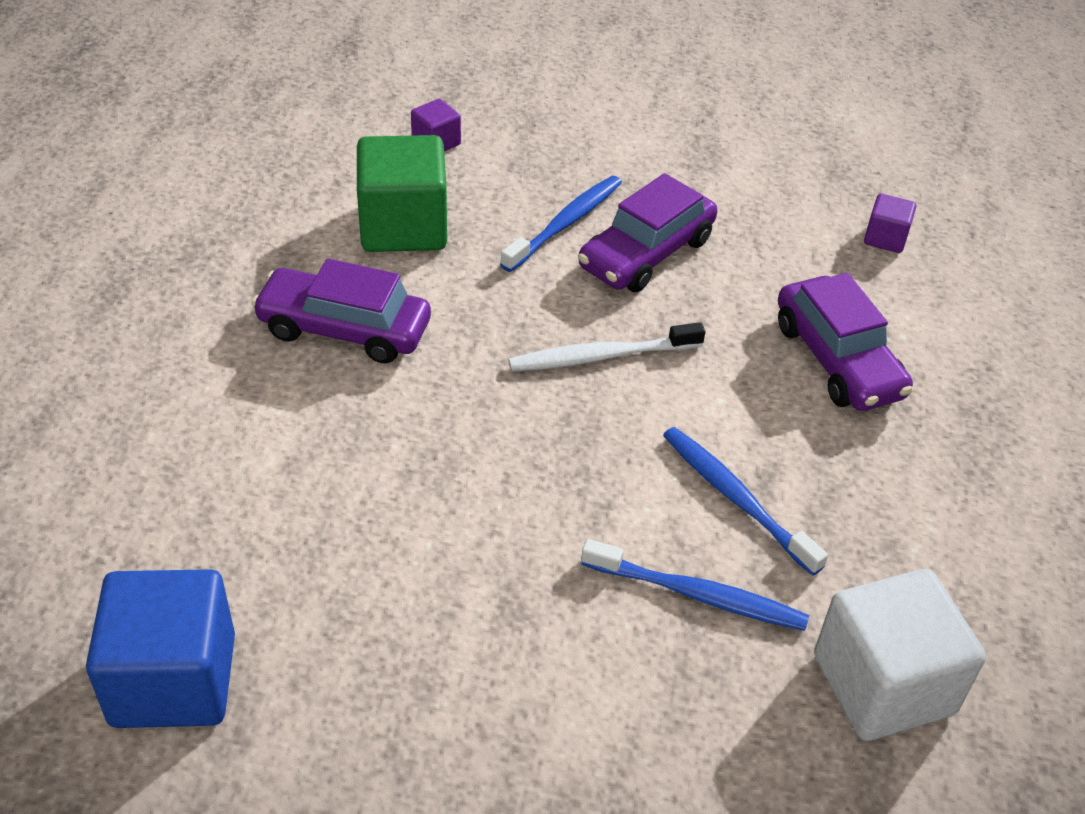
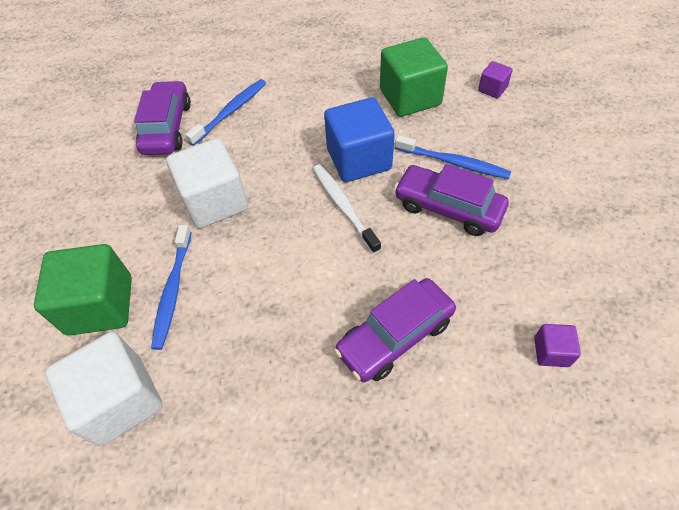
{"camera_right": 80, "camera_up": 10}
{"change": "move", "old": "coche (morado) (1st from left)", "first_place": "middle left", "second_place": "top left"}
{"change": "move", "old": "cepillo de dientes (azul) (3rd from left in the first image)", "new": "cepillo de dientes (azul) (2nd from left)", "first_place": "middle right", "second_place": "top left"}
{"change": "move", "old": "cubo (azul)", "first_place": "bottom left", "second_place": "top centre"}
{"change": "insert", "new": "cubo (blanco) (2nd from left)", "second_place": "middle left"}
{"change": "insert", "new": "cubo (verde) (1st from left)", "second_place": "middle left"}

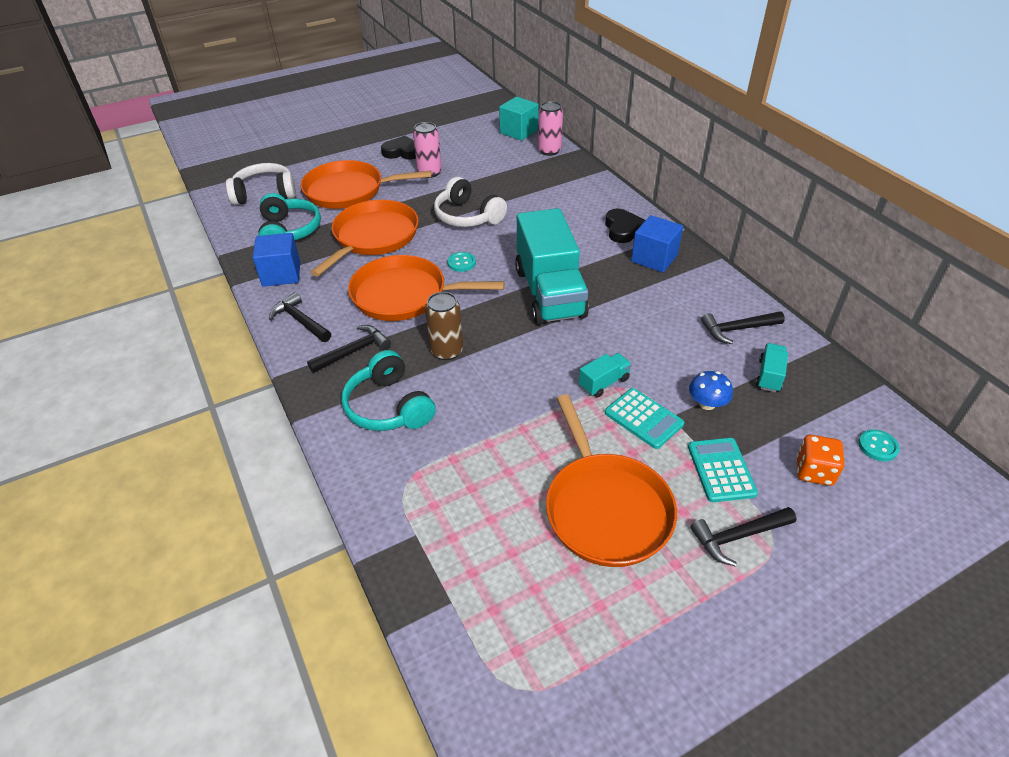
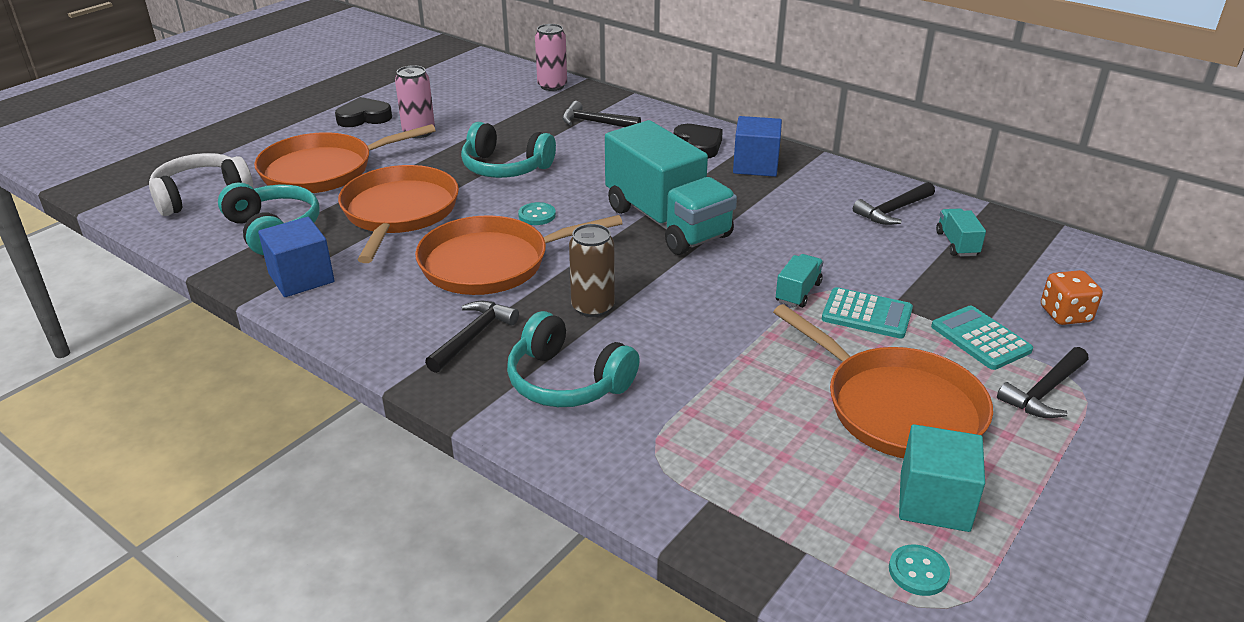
{"camera_right": -25, "camera_up": -10}
{"change": "move", "old": "cubo (turquesa)", "first_place": "top centre", "second_place": "bottom right"}
{"change": "recolor", "old": "auriculares (blanco) (2nd from left)", "new": "auriculares (turquesa) (2nd from left)", "first_place": "top centre", "second_place": "top centre"}
{"change": "move", "old": "martillo (negro) (1st from left in the first image)", "new": "martillo (negro) (2nd from left)", "first_place": "middle left", "second_place": "top centre"}
{"change": "delete", "old": "seta (azul)", "first_place": "middle right"}
{"change": "move", "old": "botón (turquesa) (2nd from left)", "first_place": "middle right", "second_place": "bottom right"}

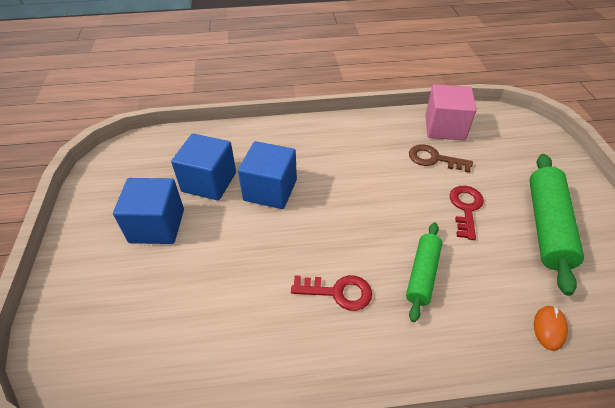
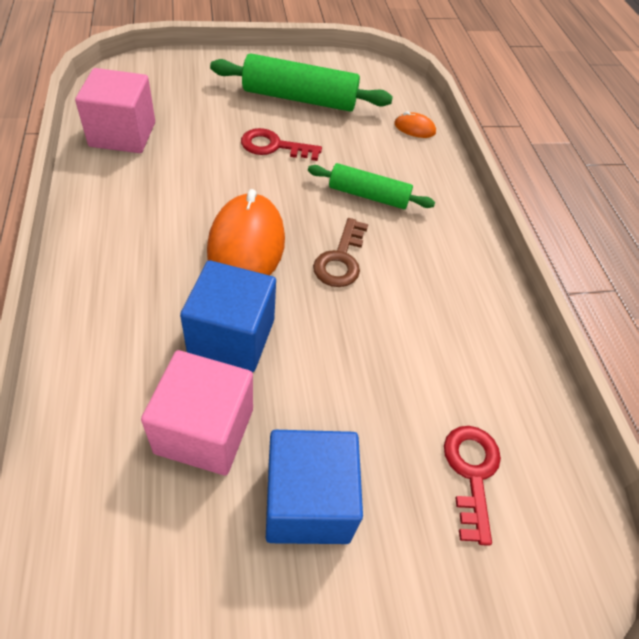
{"camera_right": -100, "camera_up": 5}
{"change": "recolor", "old": "cubo (azul) (2nd from left)", "new": "cubo (rosa) (2nd from left)", "first_place": "middle left", "second_place": "middle left"}
{"change": "move", "old": "llave (marrón)", "first_place": "middle right", "second_place": "centre"}
{"change": "move", "old": "llave (rojo) (1st from left in the first image)", "new": "llave (rojo) (2nd from left)", "first_place": "bottom centre", "second_place": "bottom right"}
{"change": "insert", "new": "ratón (naranja) (1st from left)", "second_place": "centre"}

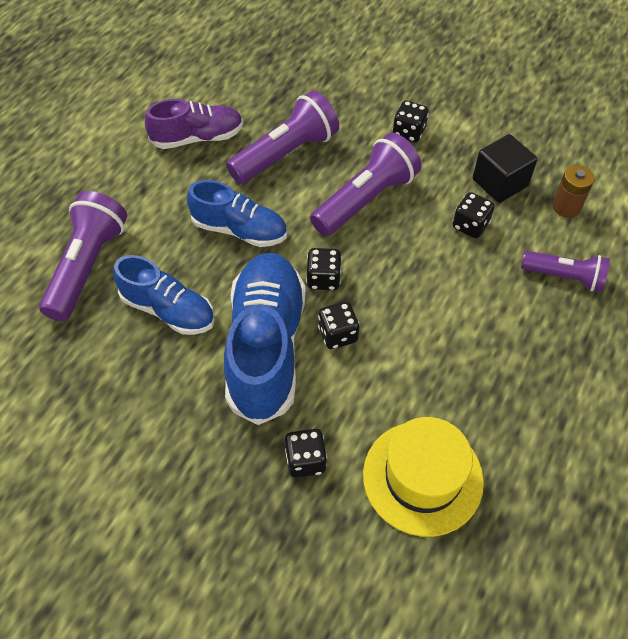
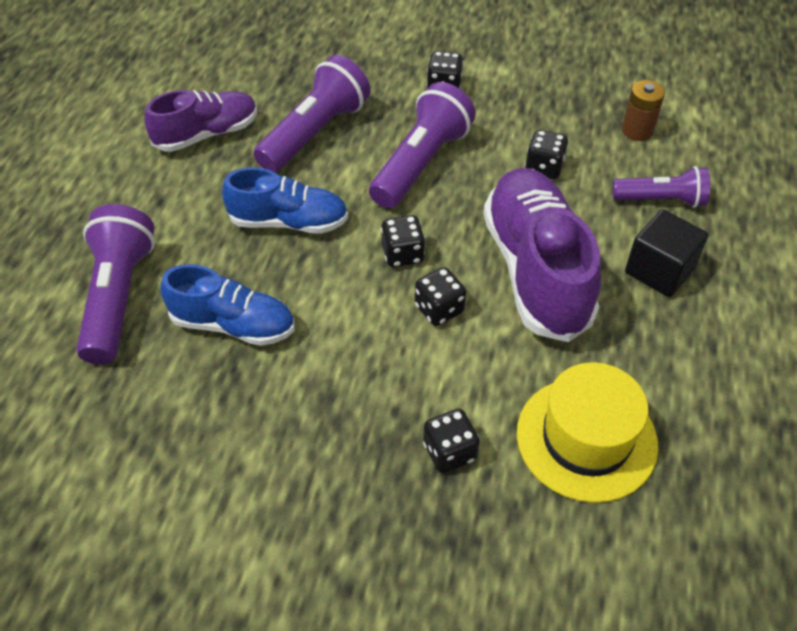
{"camera_right": -15, "camera_up": -5}
{"change": "move", "old": "cubo (negro)", "first_place": "top right", "second_place": "middle right"}
{"change": "delete", "old": "zapato (azul) (3rd from left)", "first_place": "centre"}
{"change": "insert", "new": "zapato (morado) (2nd from left)", "second_place": "middle right"}

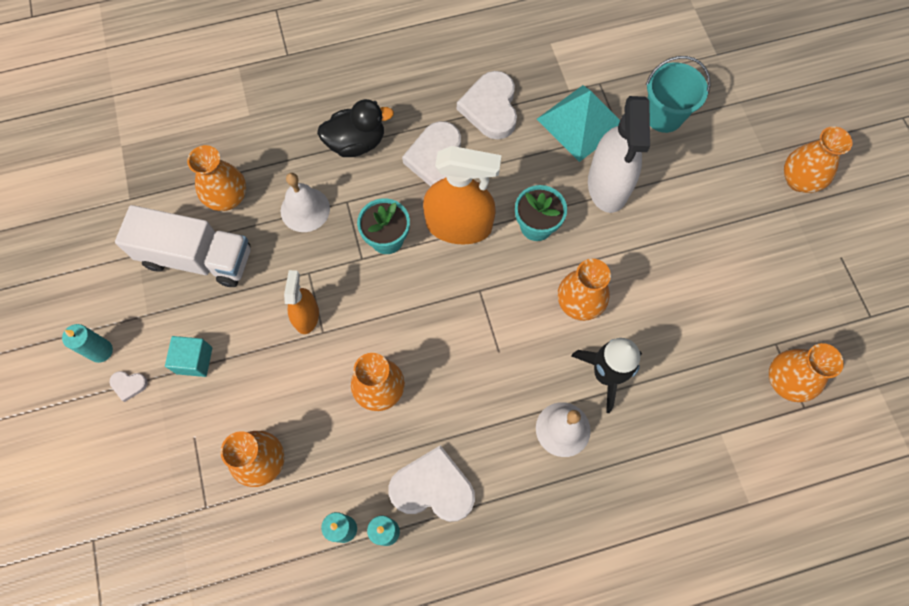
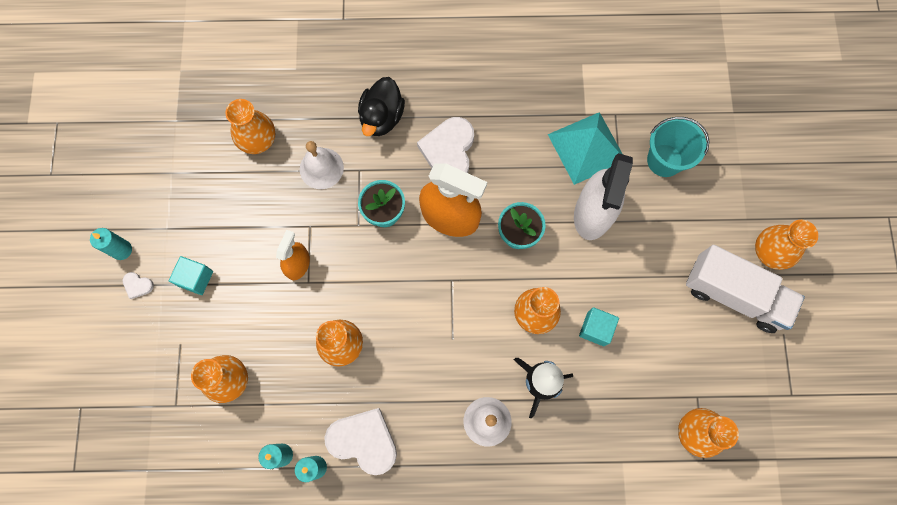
{"camera_right": 15, "camera_up": 5}
{"change": "delete", "old": "corazón (blanco) (4th from left)", "first_place": "top centre"}
{"change": "rotate", "old": "pato (negro)", "first_place": "top centre", "second_place": "top centre", "degrees": 105}
{"change": "move", "old": "camión (blanco)", "first_place": "middle left", "second_place": "middle right"}
{"change": "insert", "new": "cubo (turquesa) (2nd from left)", "second_place": "middle right"}

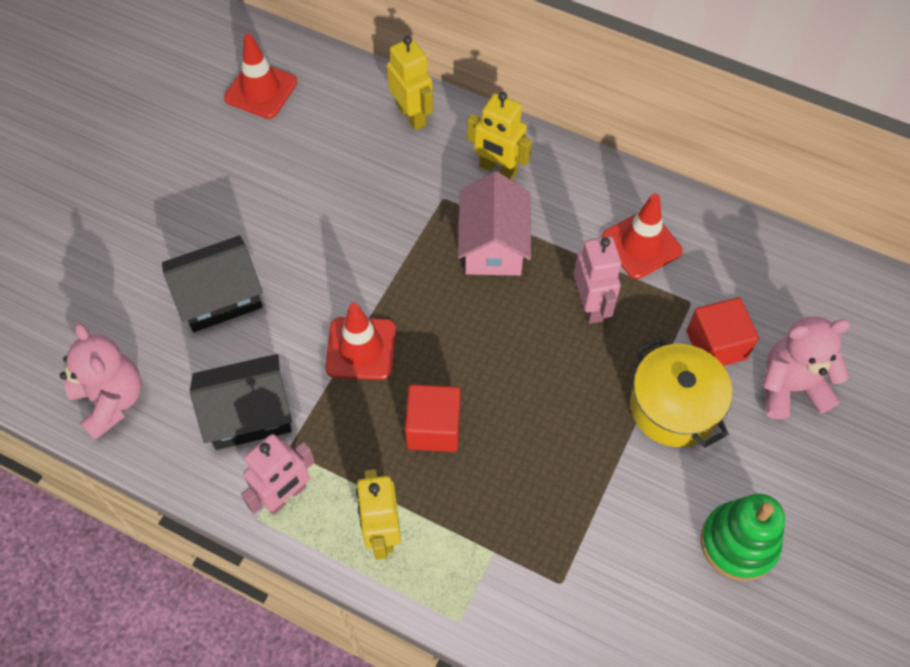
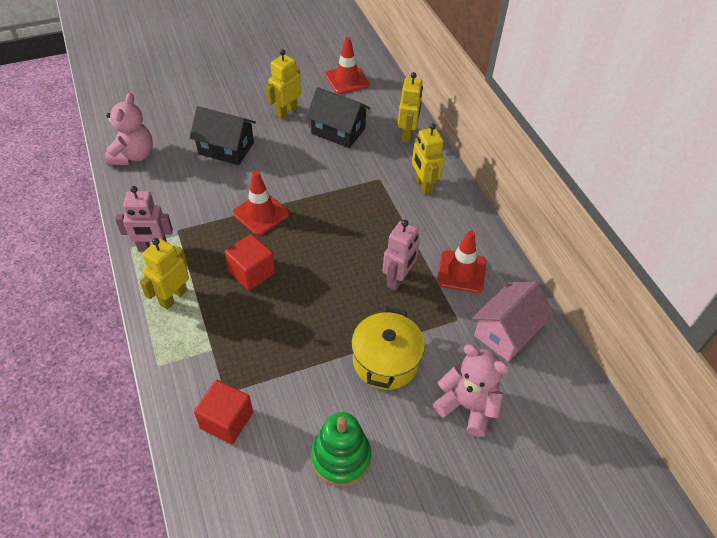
{"camera_right": 40, "camera_up": -10}
{"change": "move", "old": "casa (rosa)", "first_place": "centre", "second_place": "middle right"}
{"change": "move", "old": "cubo (rojo) (2nd from left in the first image)", "new": "cubo (rojo) (1st from left)", "first_place": "middle right", "second_place": "bottom left"}
{"change": "move", "old": "casa (negro) (2nd from left)", "first_place": "middle left", "second_place": "top centre"}
{"change": "insert", "new": "robot (amarillo) (2nd from left)", "second_place": "top centre"}

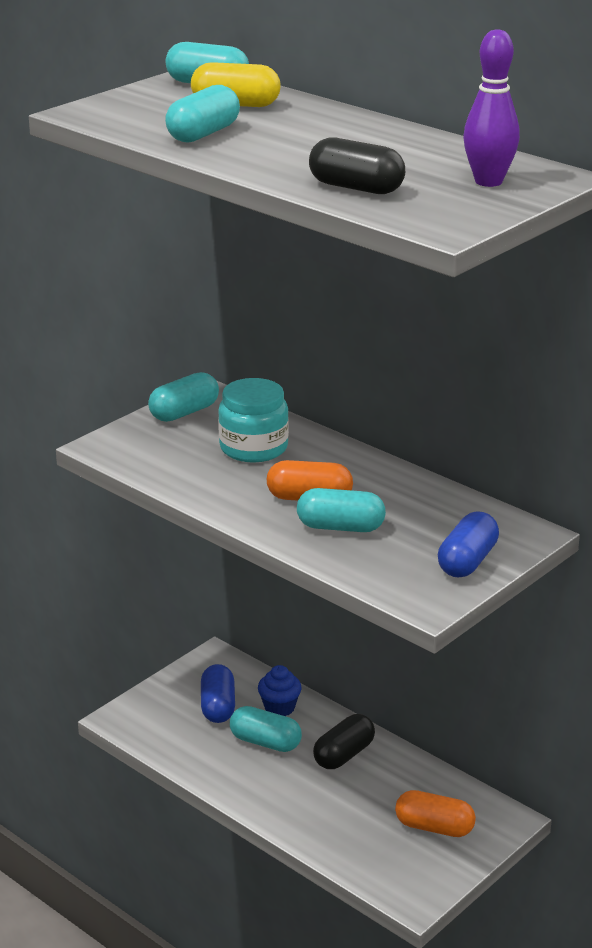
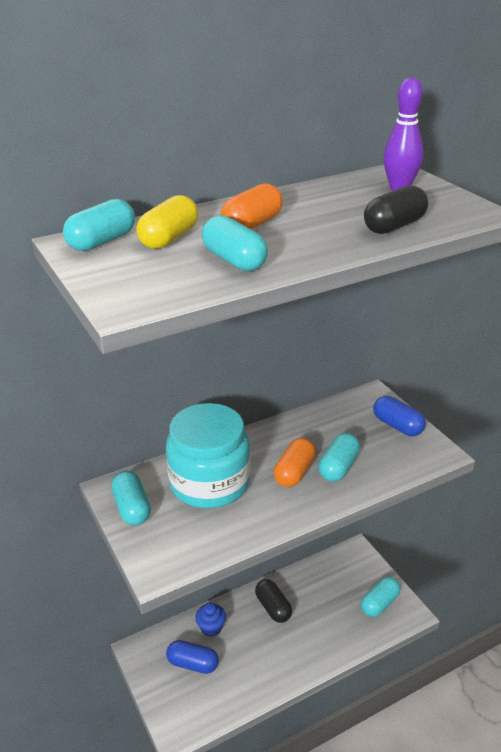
{"camera_right": -70, "camera_up": 5}
{"change": "resize", "old": "tarro (turquesa)", "first_place": "centre", "second_place": "centre", "factor": 1.52}
{"change": "move", "old": "cápsula (turquesa) (4th from left in the first image)", "new": "cápsula (turquesa) (5th from left)", "first_place": "bottom centre", "second_place": "bottom right"}
{"change": "move", "old": "cápsula (naranja) (2nd from left in the first image)", "new": "cápsula (naranja) (1st from left)", "first_place": "bottom right", "second_place": "top centre"}

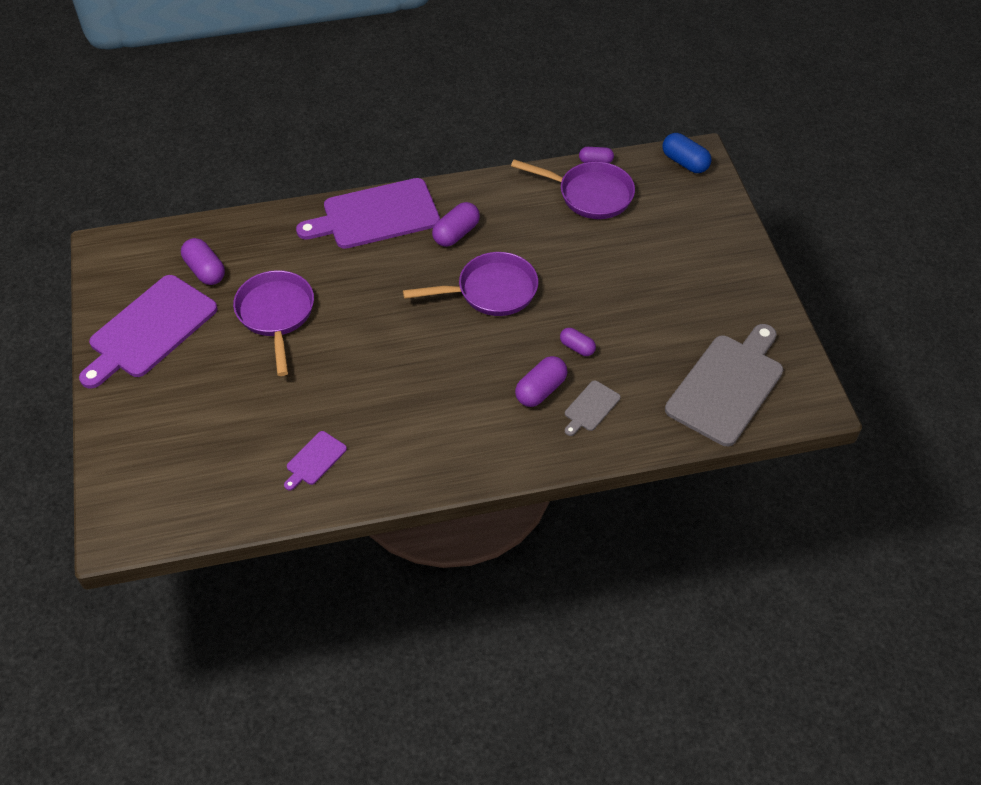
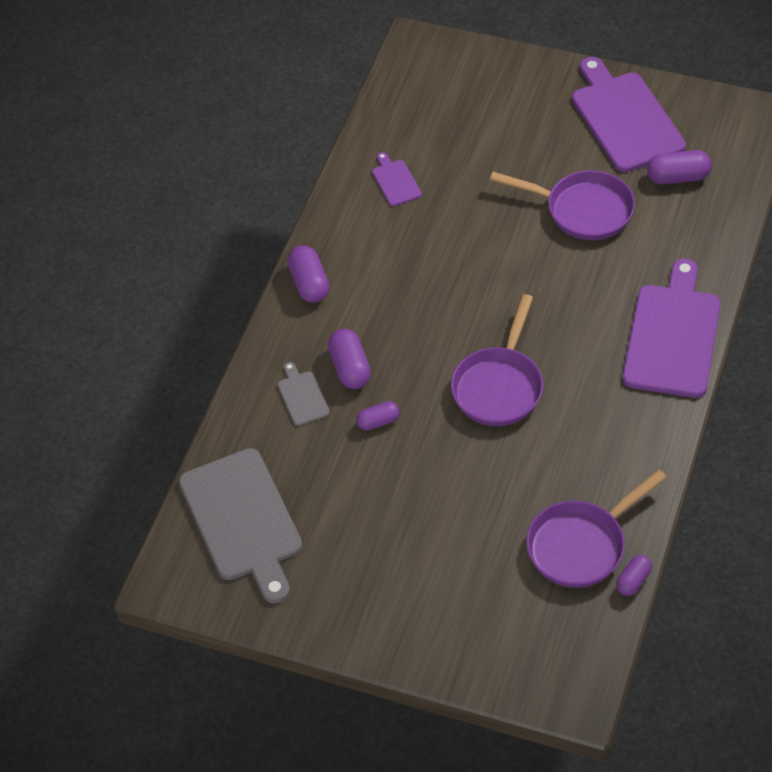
{"camera_right": 125, "camera_up": 0}
{"change": "delete", "old": "cápsula (azul)", "first_place": "top right"}
{"change": "move", "old": "cápsula (morado) (2nd from left in the first image)", "new": "cápsula (morado) (1st from left)", "first_place": "top centre", "second_place": "centre"}

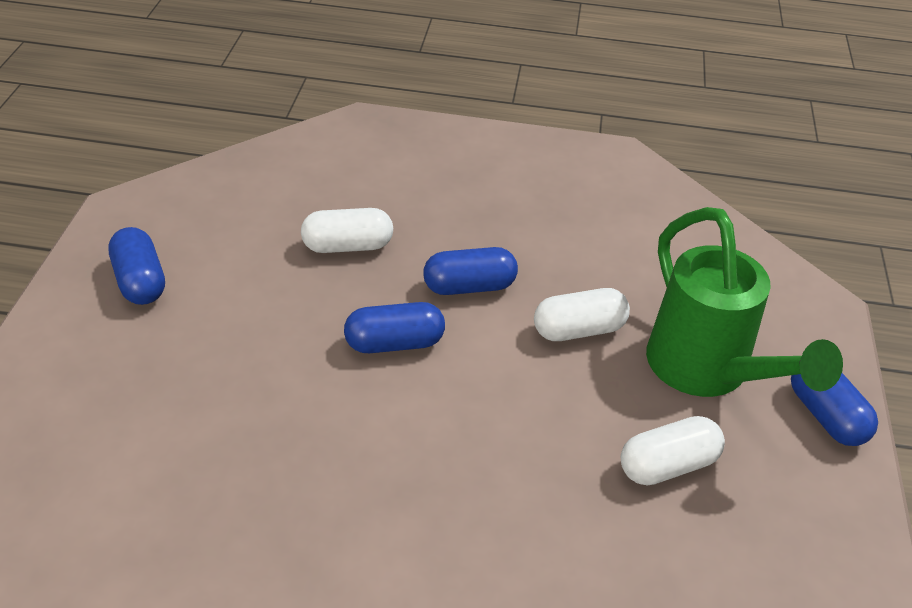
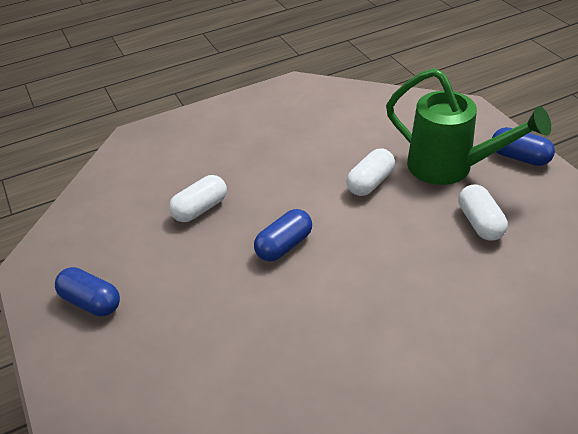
{"camera_right": -30, "camera_up": 0}
{"change": "delete", "old": "cápsula (azul) (3rd from left)", "first_place": "centre"}
{"change": "rotate", "old": "cápsula (blanco) (3rd from left)", "first_place": "bottom right", "second_place": "middle right", "degrees": -45}

